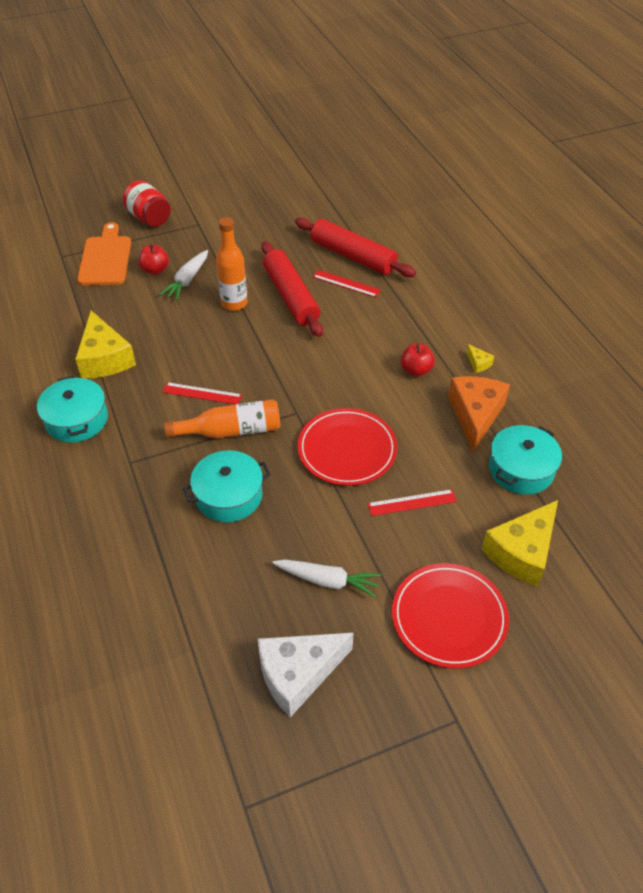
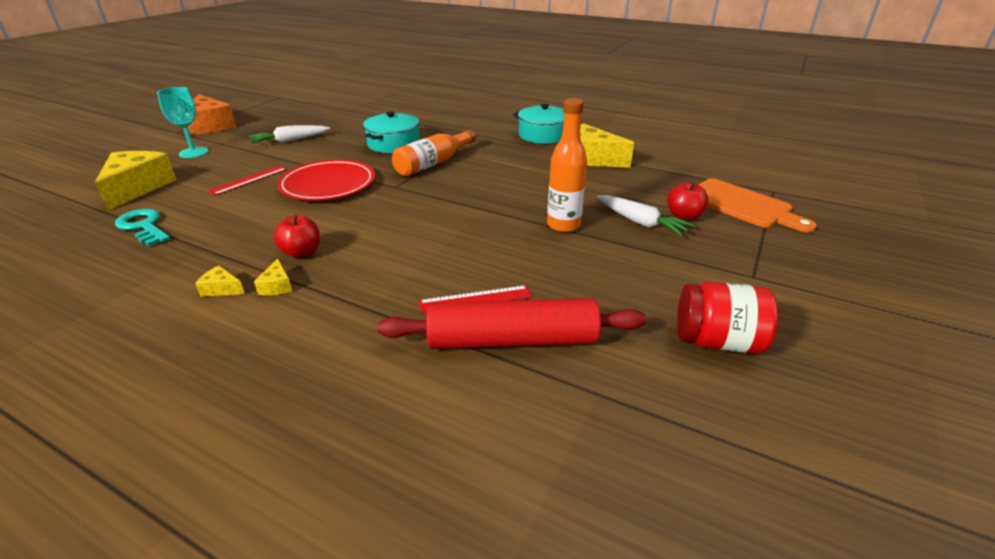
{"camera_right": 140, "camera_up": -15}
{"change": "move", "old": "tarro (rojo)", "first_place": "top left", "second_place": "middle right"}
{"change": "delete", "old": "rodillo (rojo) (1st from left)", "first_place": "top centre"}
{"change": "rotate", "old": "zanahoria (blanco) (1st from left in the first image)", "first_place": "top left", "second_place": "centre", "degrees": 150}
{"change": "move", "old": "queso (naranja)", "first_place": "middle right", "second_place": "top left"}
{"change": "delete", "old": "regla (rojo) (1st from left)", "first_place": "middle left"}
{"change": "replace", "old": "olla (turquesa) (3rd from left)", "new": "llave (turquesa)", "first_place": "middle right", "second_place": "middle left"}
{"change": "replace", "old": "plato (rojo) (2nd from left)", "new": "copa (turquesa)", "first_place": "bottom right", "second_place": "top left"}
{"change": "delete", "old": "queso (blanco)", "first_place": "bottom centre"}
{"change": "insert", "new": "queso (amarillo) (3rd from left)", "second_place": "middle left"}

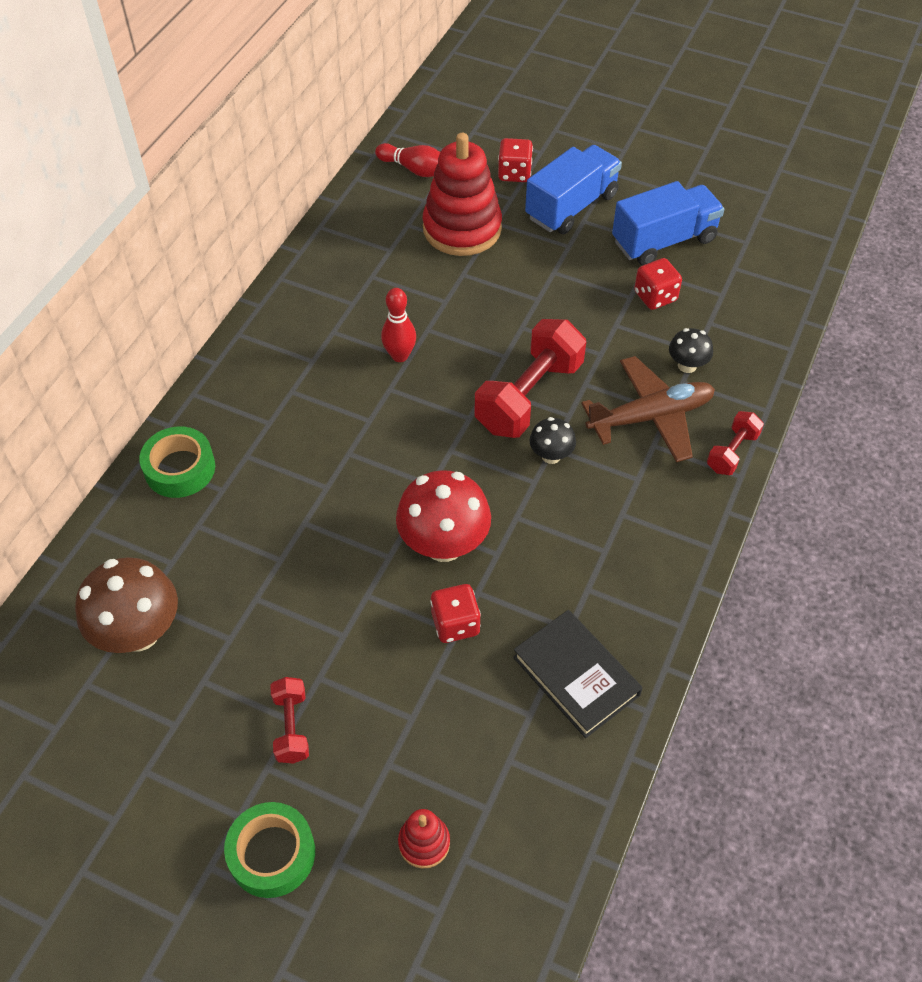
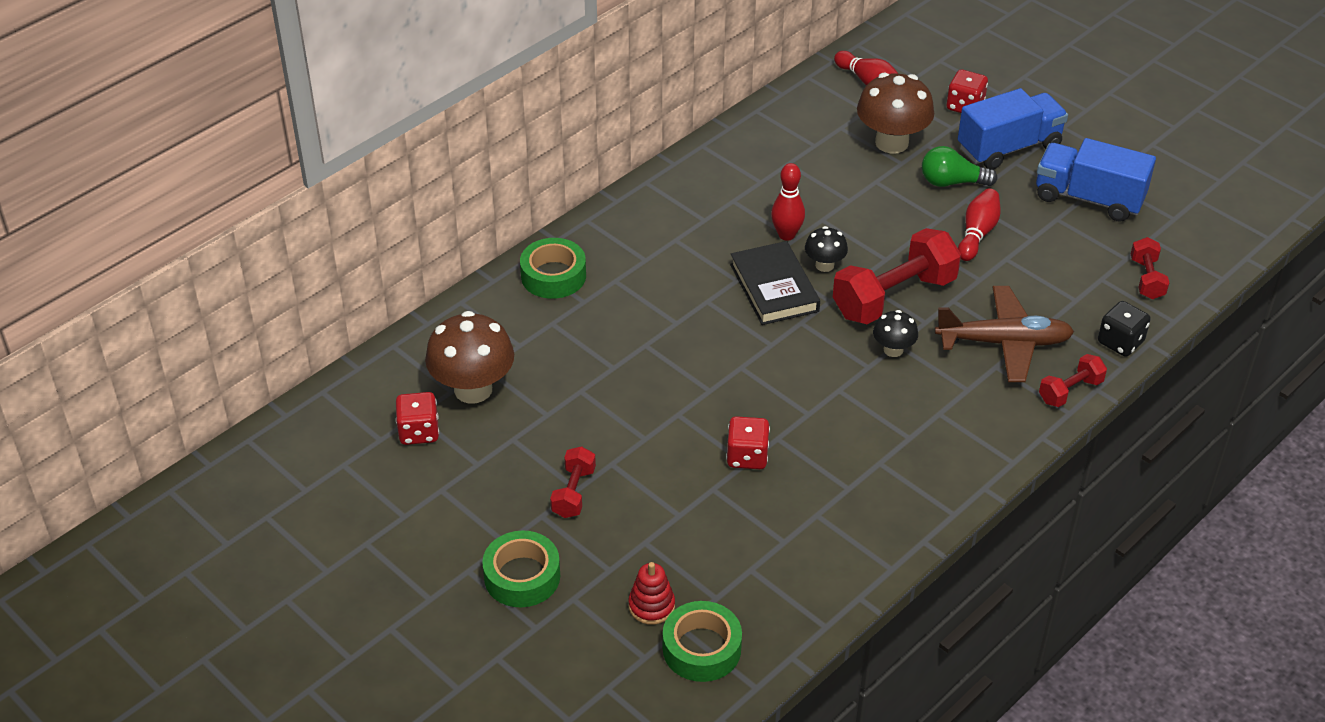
{"camera_right": 20, "camera_up": -10}
{"change": "replace", "old": "juguete apilable (rojo) (2nd from left)", "new": "seta (marrón) (2nd from left)", "first_place": "top centre", "second_place": "top right"}
{"change": "rotate", "old": "camión (azul) (2nd from left)", "first_place": "top right", "second_place": "top right", "degrees": -150}
{"change": "move", "old": "dado (rojo) (3rd from left in the first image)", "new": "dado (rojo) (1st from left)", "first_place": "top right", "second_place": "middle left"}
{"change": "move", "old": "seta (negro) (2nd from left in the first image)", "new": "seta (negro) (1st from left)", "first_place": "middle right", "second_place": "centre"}
{"change": "delete", "old": "seta (rojo)", "first_place": "centre"}
{"change": "move", "old": "libro (negro)", "first_place": "bottom centre", "second_place": "centre"}
{"change": "insert", "new": "bombilla (verde)", "second_place": "top right"}
{"change": "insert", "new": "bolo (rojo) (3rd from left)", "second_place": "top right"}
{"change": "insert", "new": "mancuerna (rojo) (4th from left)", "second_place": "middle right"}
{"change": "insert", "new": "dado (negro)", "second_place": "middle right"}
{"change": "insert", "new": "cinta adhesiva (verde) (3rd from left)", "second_place": "bottom centre"}

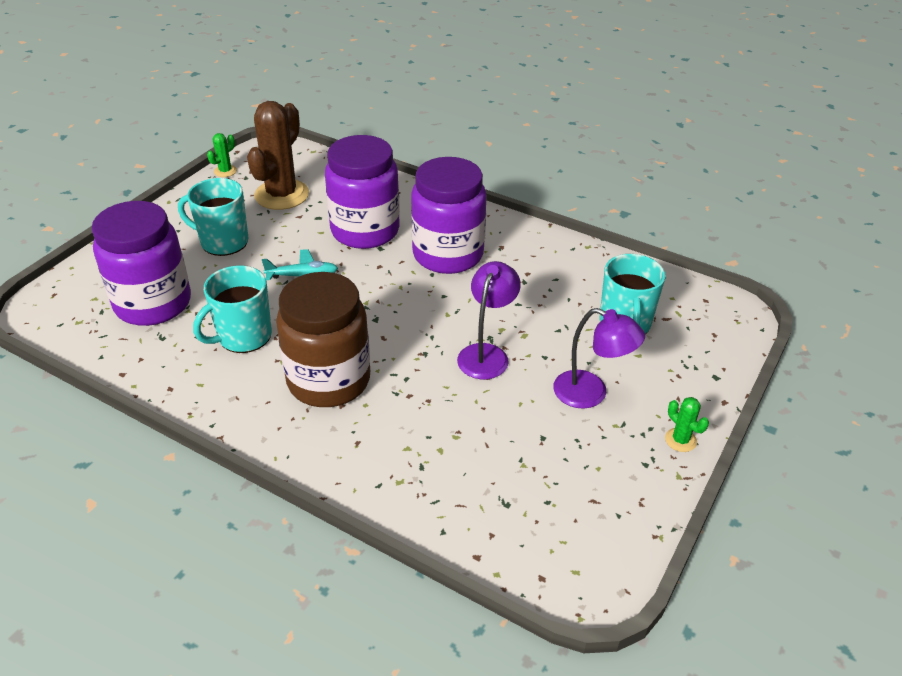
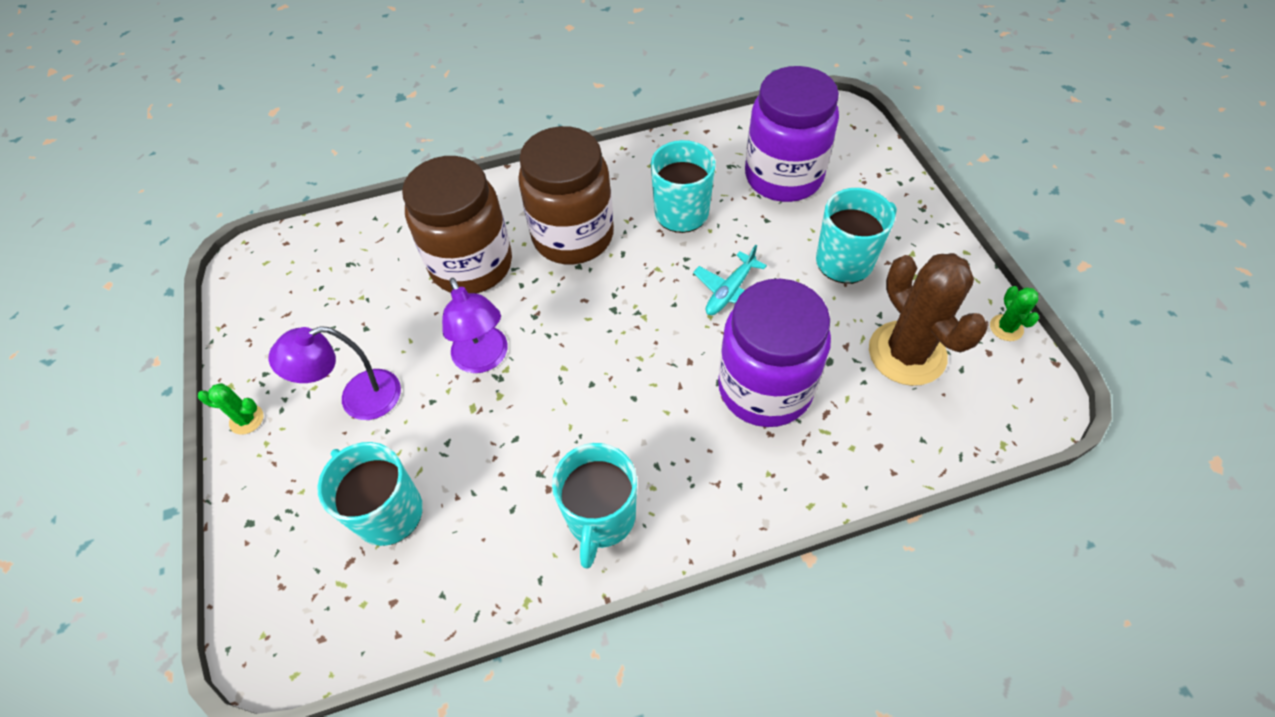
{"camera_right": 135, "camera_up": 15}
{"change": "delete", "old": "tarro (morado) (3rd from left)", "first_place": "top centre"}
{"change": "insert", "new": "tarro (marrón) (1st from left)", "second_place": "top centre"}
{"change": "insert", "new": "taza (turquesa) (2nd from left)", "second_place": "bottom centre"}

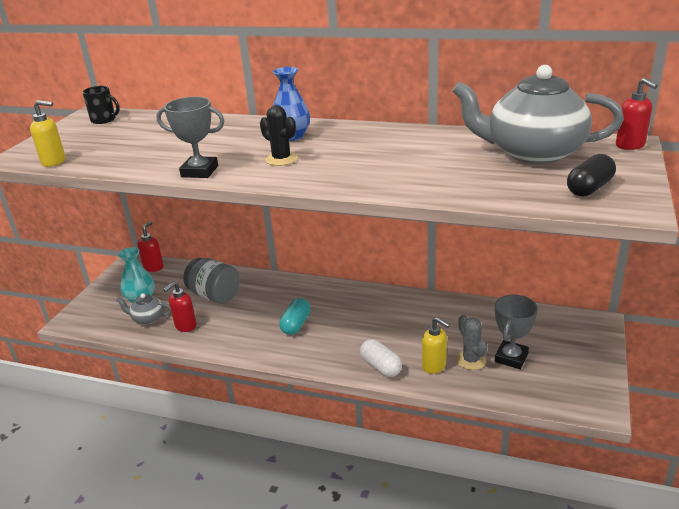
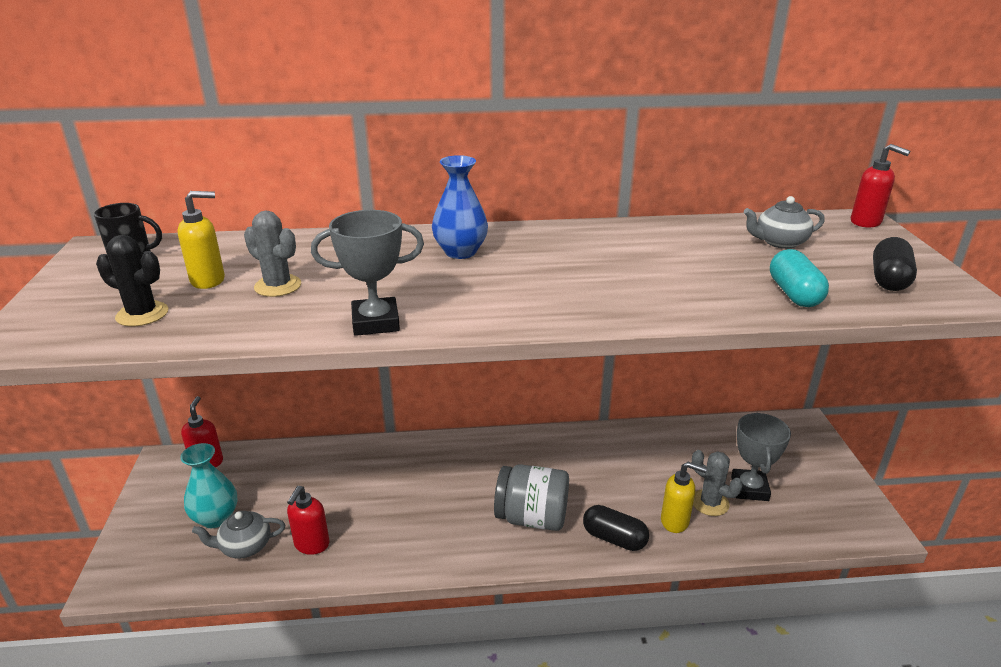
{"camera_right": -25, "camera_up": 0}
{"change": "resize", "old": "tetera (gris) (2nd from left)", "first_place": "top right", "second_place": "top right", "factor": 0.45}
{"change": "move", "old": "dispensador de jabón (amarillo) (1st from left)", "first_place": "top left", "second_place": "middle left"}
{"change": "move", "old": "cactus (negro)", "first_place": "top centre", "second_place": "middle left"}
{"change": "move", "old": "tarro (gris)", "first_place": "middle left", "second_place": "bottom centre"}
{"change": "move", "old": "cápsula (turquesa)", "first_place": "centre", "second_place": "middle right"}
{"change": "recolor", "old": "cápsula (blanco)", "new": "cápsula (negro) (1st from left)", "first_place": "bottom centre", "second_place": "bottom centre"}
{"change": "insert", "new": "cactus (gris) (1st from left)", "second_place": "middle left"}

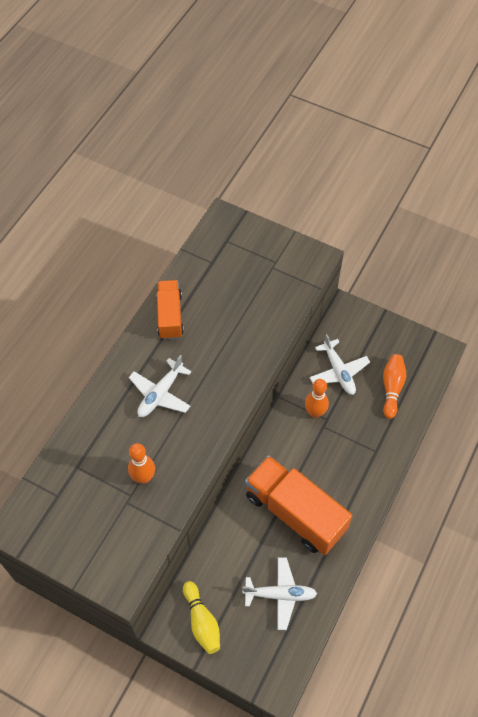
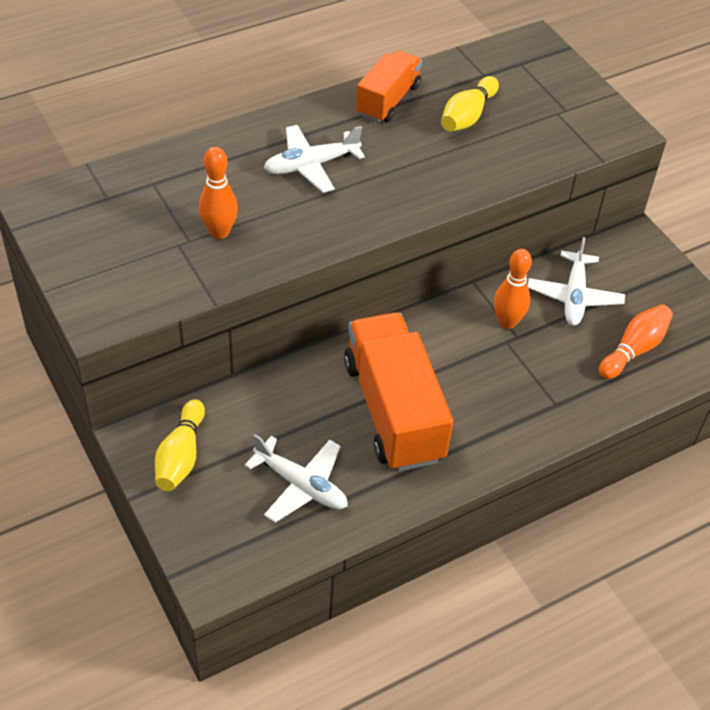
{"camera_right": 30, "camera_up": -10}
{"change": "insert", "new": "bolo (amarillo) (2nd from left)", "second_place": "top centre"}

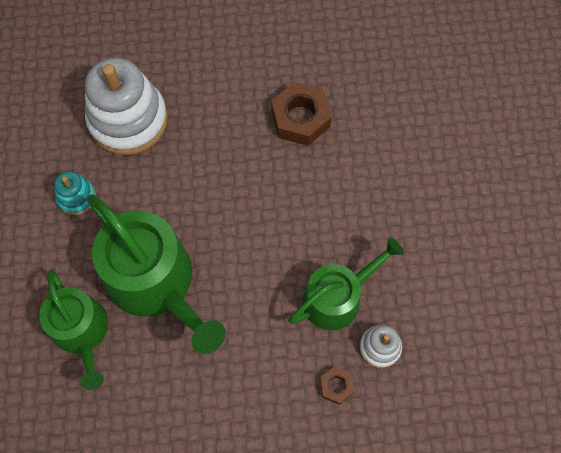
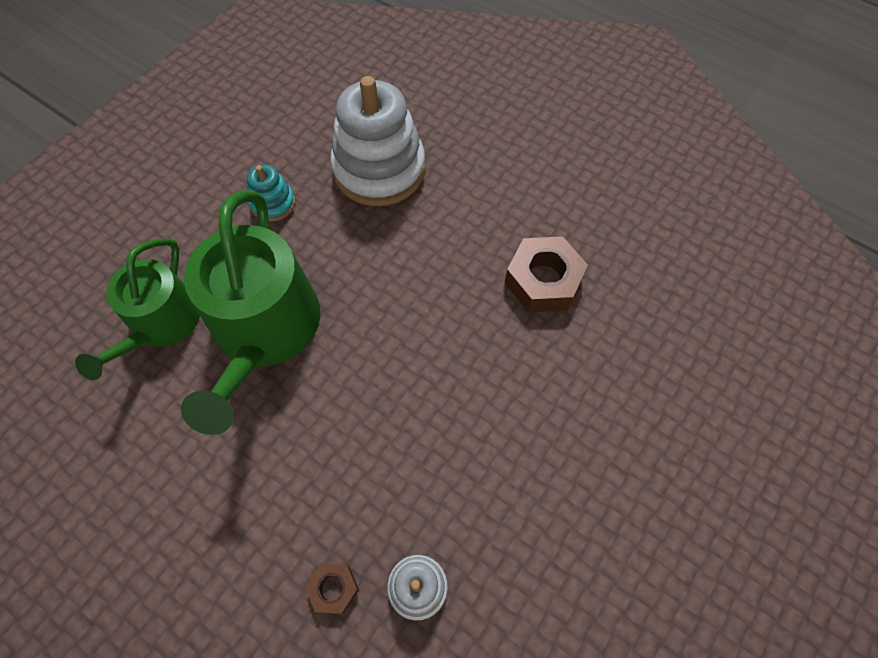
{"camera_right": 40, "camera_up": -5}
{"change": "delete", "old": "regadera (verde) (3rd from left)", "first_place": "centre"}

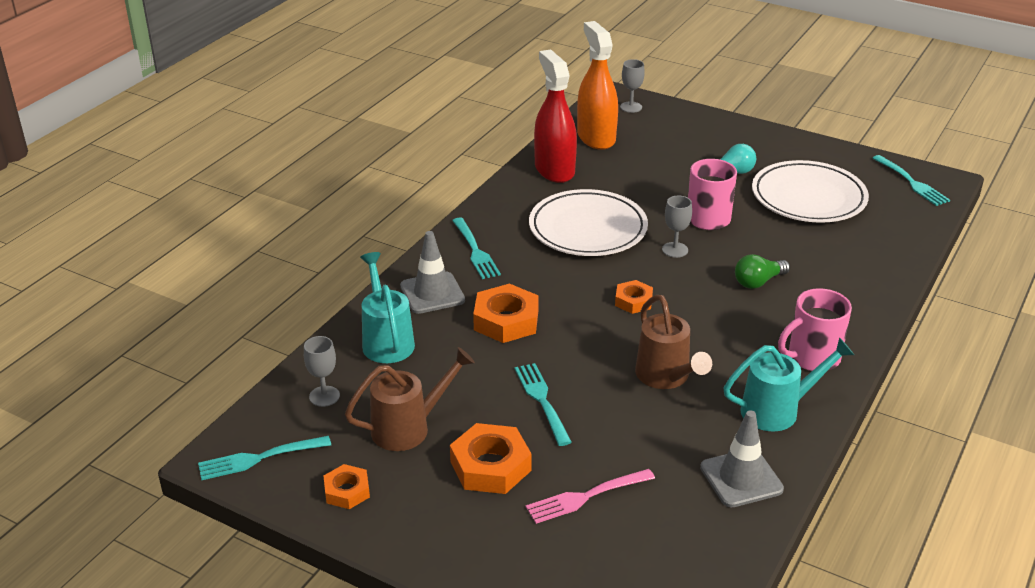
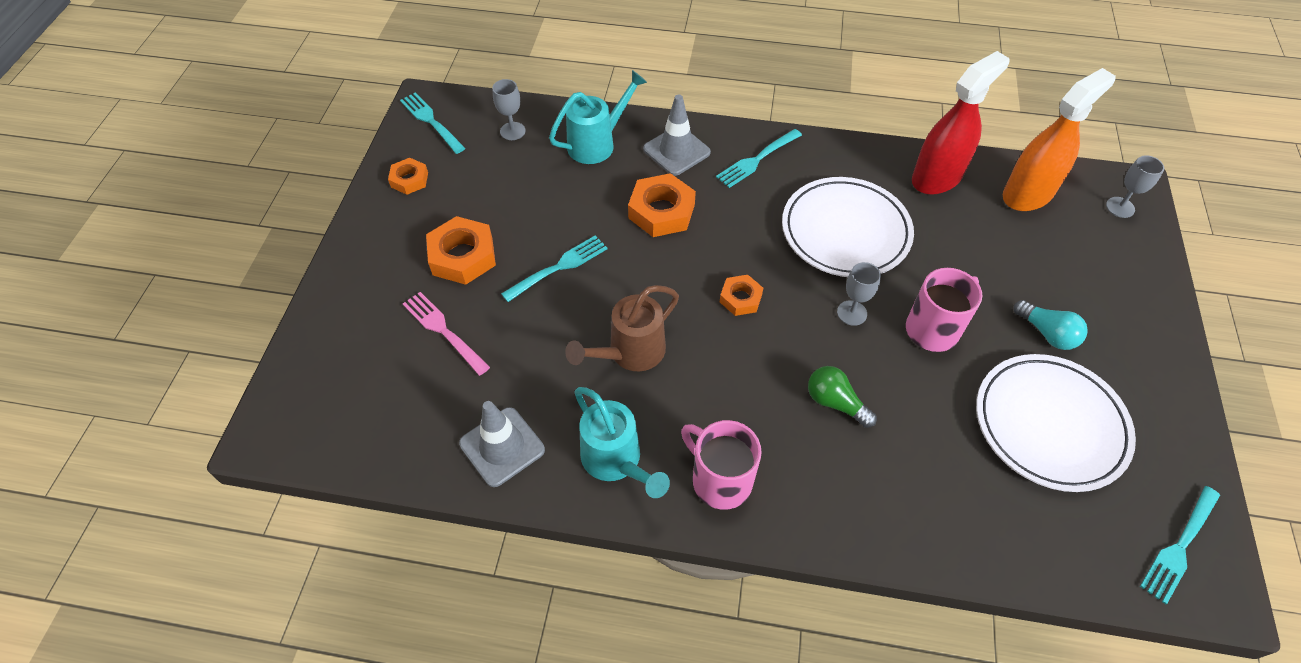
{"camera_right": 70, "camera_up": 20}
{"change": "delete", "old": "regadera (marrón) (1st from left)", "first_place": "bottom centre"}

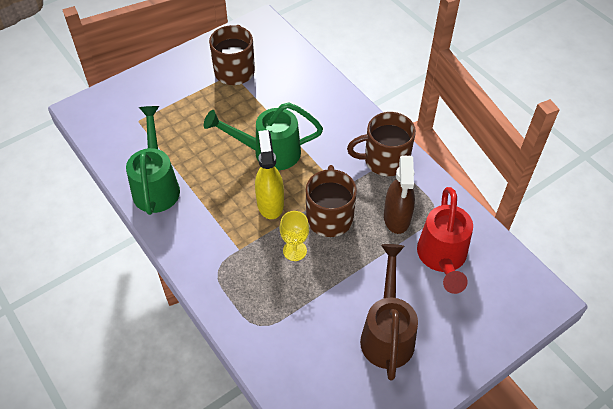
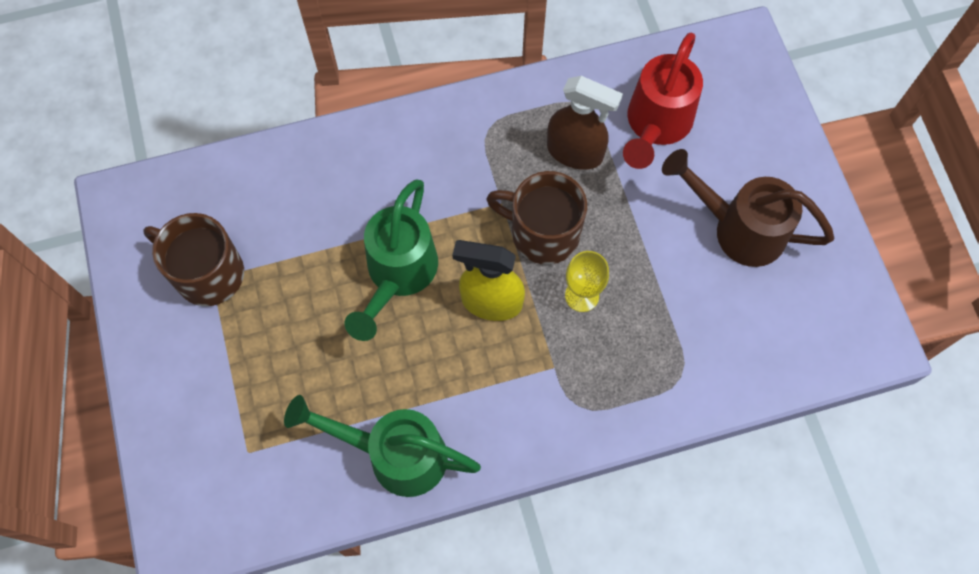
{"camera_right": -70, "camera_up": 15}
{"change": "delete", "old": "taza (marrón) (3rd from left)", "first_place": "centre"}
{"change": "rotate", "old": "regadera (rojo)", "first_place": "middle right", "second_place": "top right", "degrees": 90}

